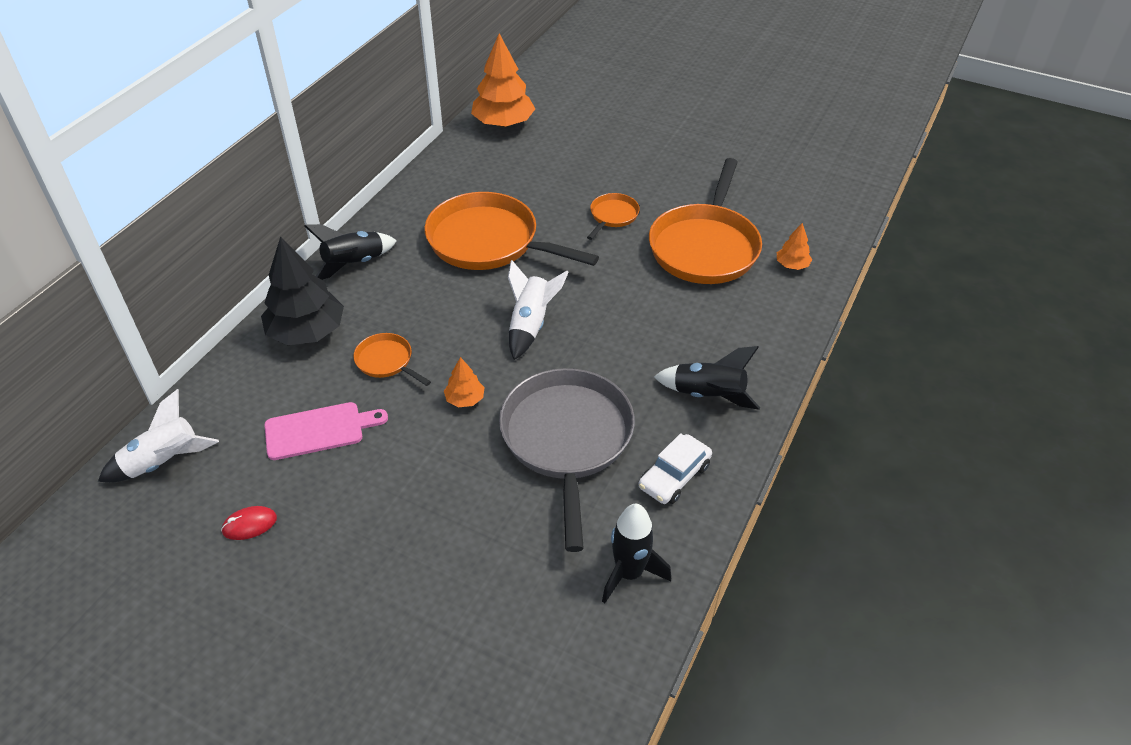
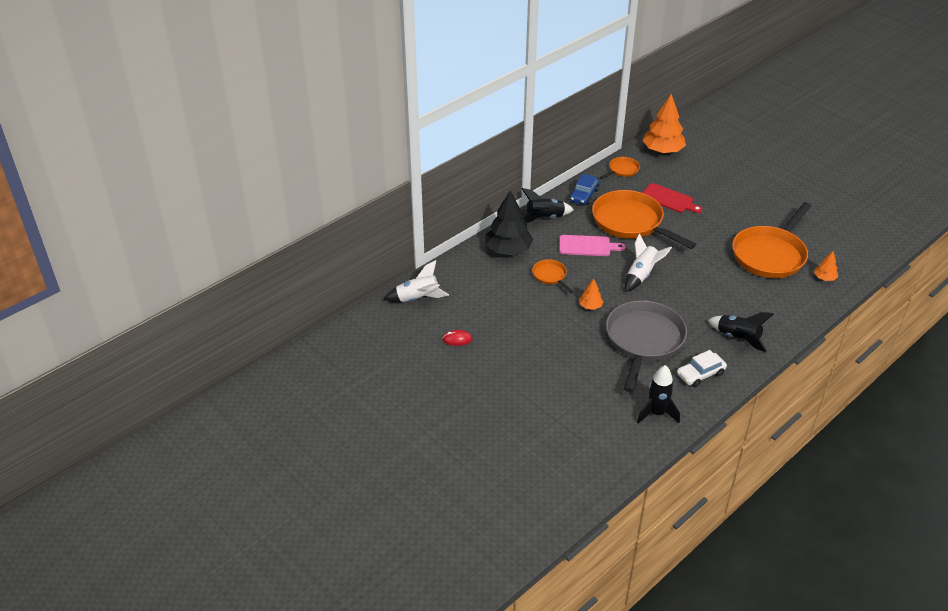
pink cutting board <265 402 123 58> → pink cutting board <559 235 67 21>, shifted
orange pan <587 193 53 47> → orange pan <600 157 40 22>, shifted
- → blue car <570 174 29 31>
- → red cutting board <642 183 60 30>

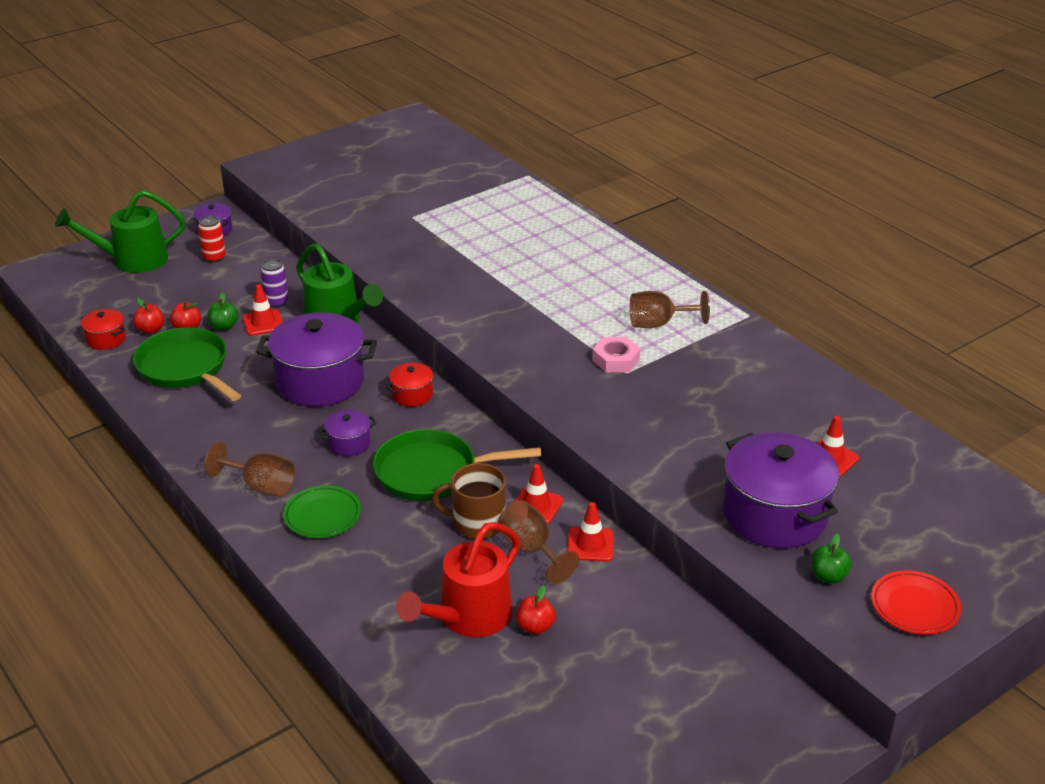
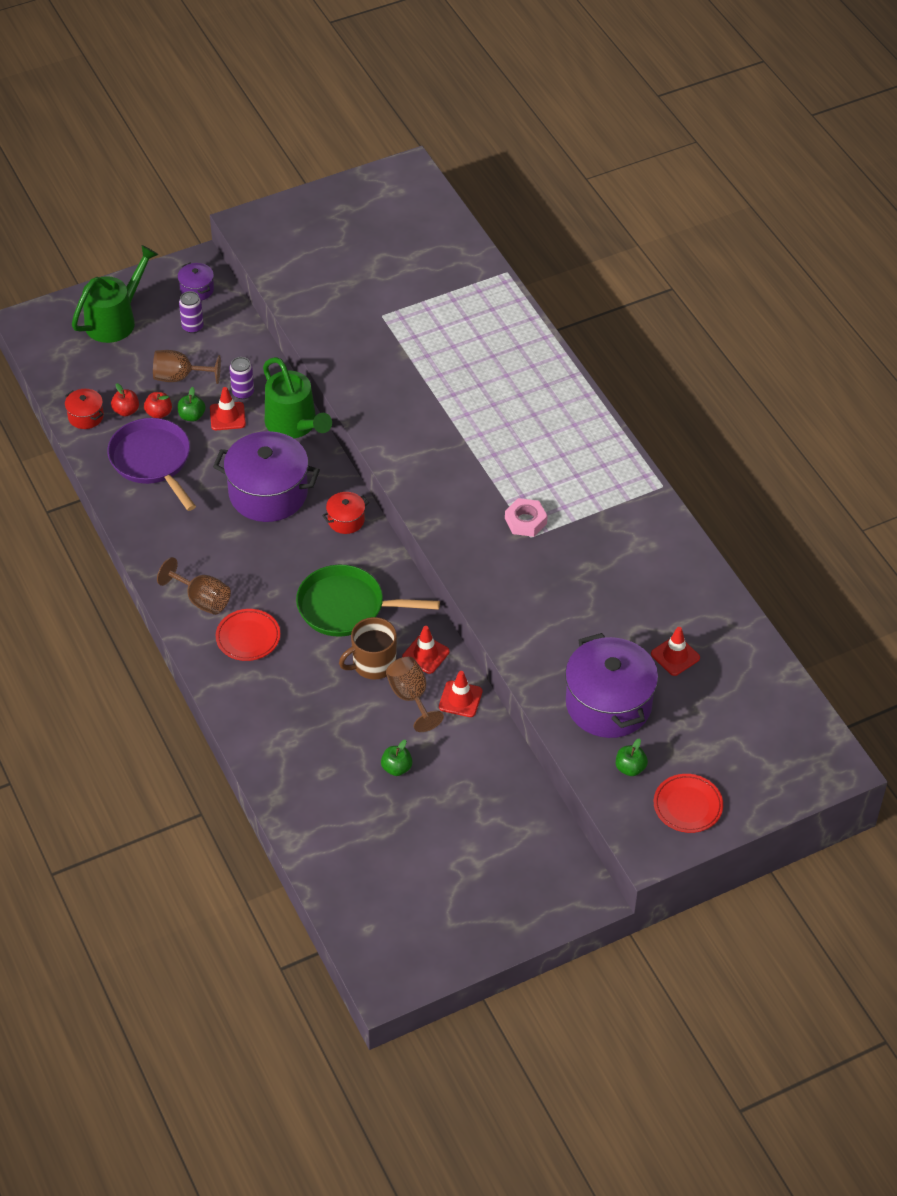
green watering can <55 190 131 83> → green watering can <72 245 87 98>, 135 degrees clockwise
green pan <133 327 108 74> → purple pan <107 418 89 93>
red can <198 216 28 47> → purple can <179 291 25 42>
green plate <283 485 78 53> → red plate <216 609 64 52>
purple pot <319 410 58 46> → -
red watering can <396 522 124 115> → -
brown mug <432 463 74 76> → brown mug <339 617 58 63>, 45 degrees counterclockwise
red apple <516 585 40 50> → green apple <381 740 32 36>
brown goblet <630 291 80 37> → brown goblet <153 350 68 34>, shifted

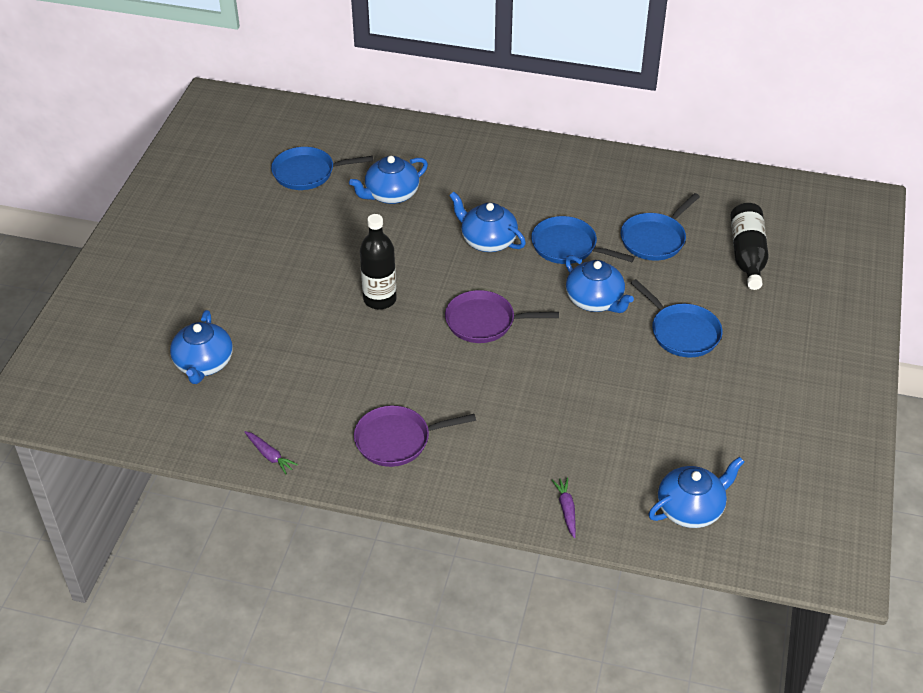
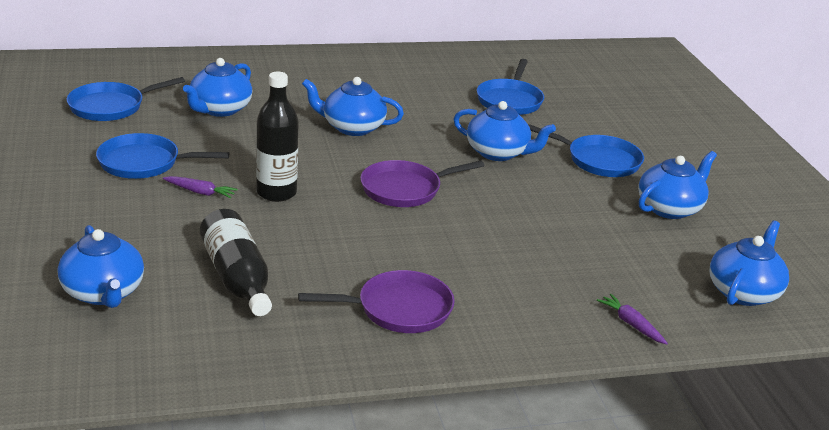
purple carrot <245 431 53 44> → purple carrot <163 176 75 22>, shifted
purple pan <354 406 122 61> → purple pan <298 270 157 63>, 150 degrees counterclockwise
blue pan <531 216 104 48> → blue pan <96 133 133 46>, shifted
black bottle <730 203 39 87> → black bottle <200 209 72 107>, shifted
- → blue teapot <638 151 79 68>

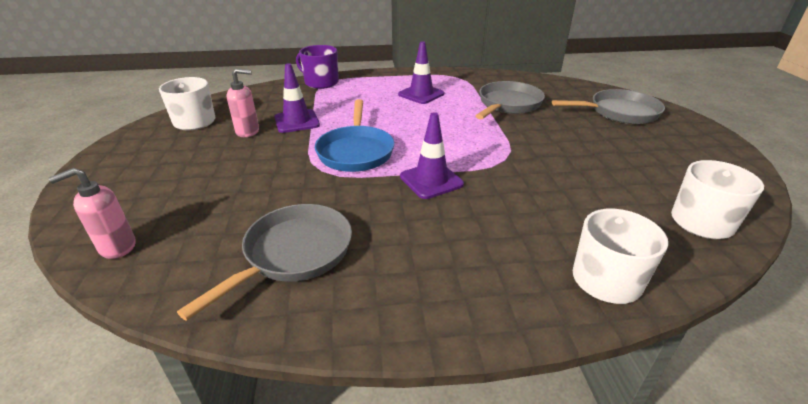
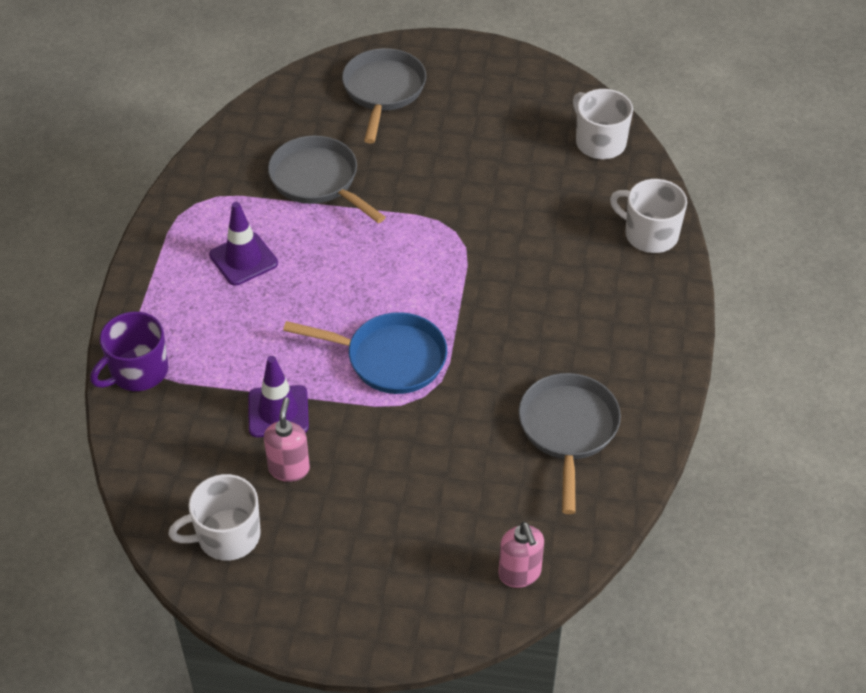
grey pan <177 204 175 117> → grey pan <519 373 102 141>, 45 degrees clockwise
purple traffic cone <400 112 64 87> → -

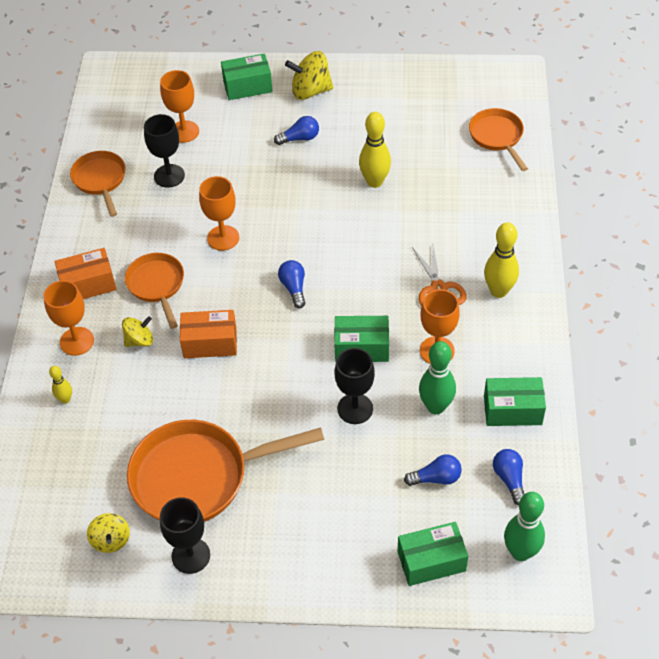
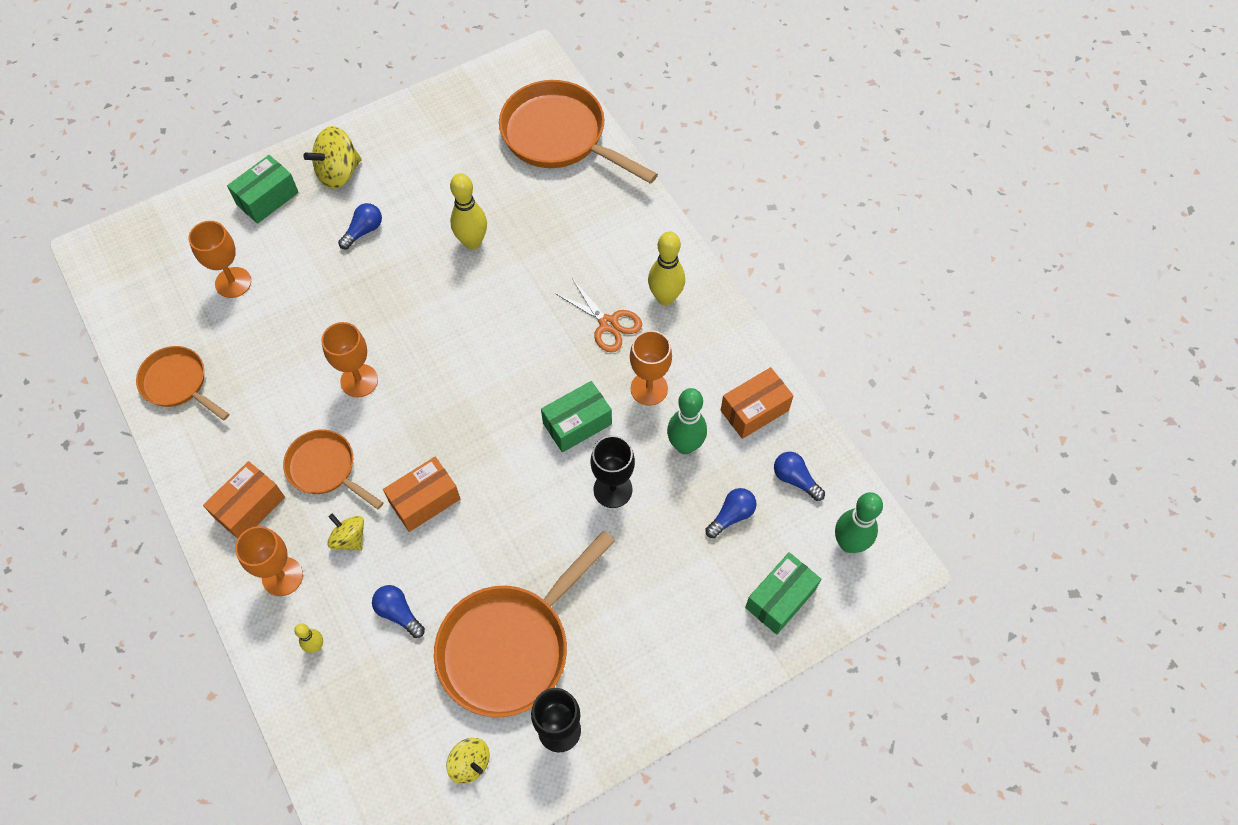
yellow spinning top <122 316 31 31> → yellow spinning top <327 513 37 38>, 75 degrees counterclockwise
black goblet <144 114 41 74> → -
blue light bulb <278 260 27 48> → blue light bulb <372 585 53 53>, shifted
orange pan <469 108 59 63> → orange pan <499 80 159 104>, x1.75
green box <484 377 62 49> → orange box <721 367 73 72>

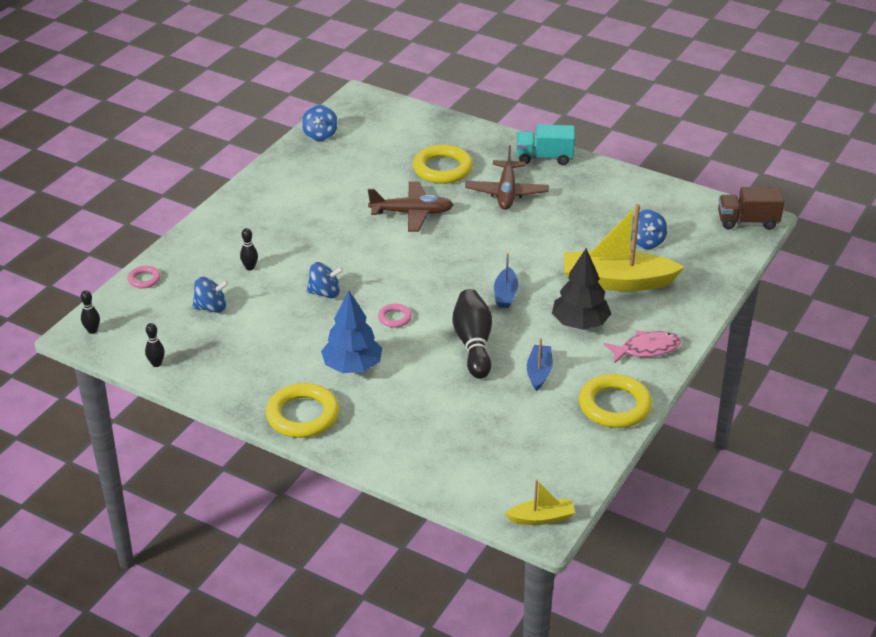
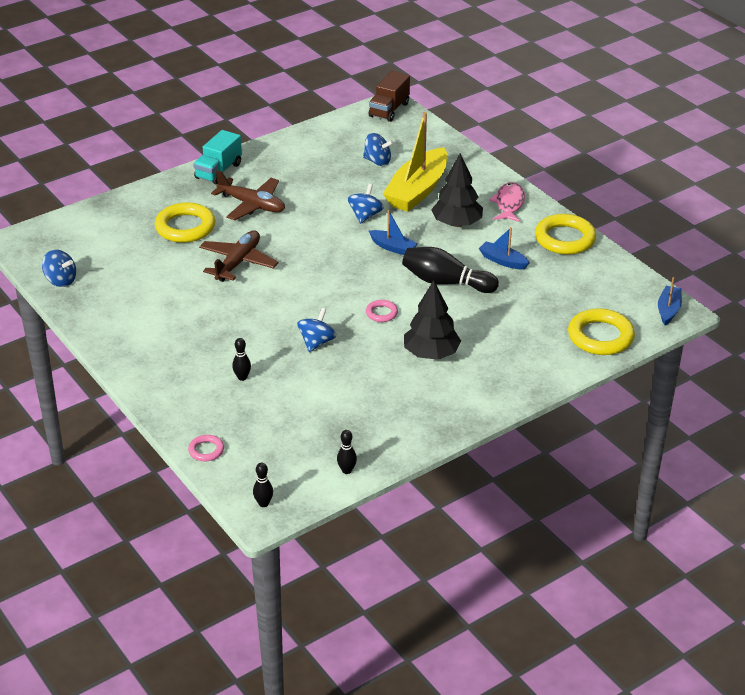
blue spinning top <193 277 36 36> → blue spinning top <348 184 36 40>, shifted
yellow ring <266 383 73 55> → yellow ring <568 308 67 47>, shifted
blue tree <321 291 61 82> → black tree <404 280 57 80>
yellow boat <505 479 70 46> → blue boat <658 277 24 48>

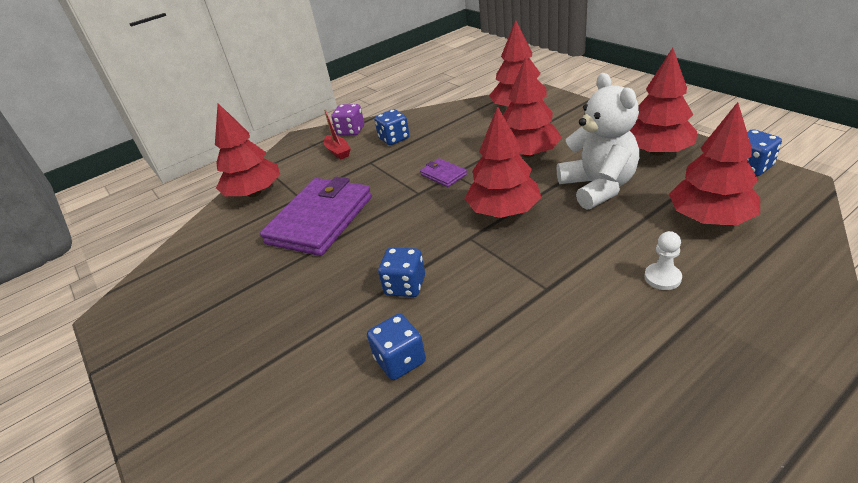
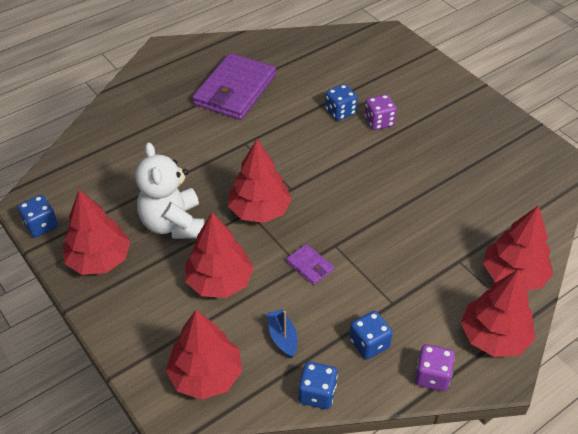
purple wallet <260 177 112 79> → purple wallet <193 53 83 67>, shifted
red boat <324 109 27 50> → -
blue dice <378 247 47 50> → blue dice <298 362 40 47>, shifted
white pawn <644 231 38 59> → -
red tree <669 102 91 123> → red tree <461 269 74 88>, shifted
- → blue boat <267 309 31 49>
- → purple dice <364 94 33 36>

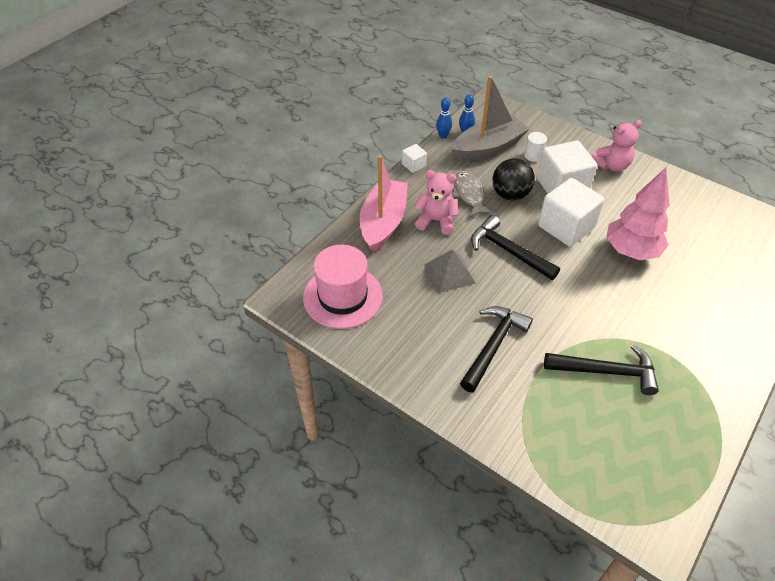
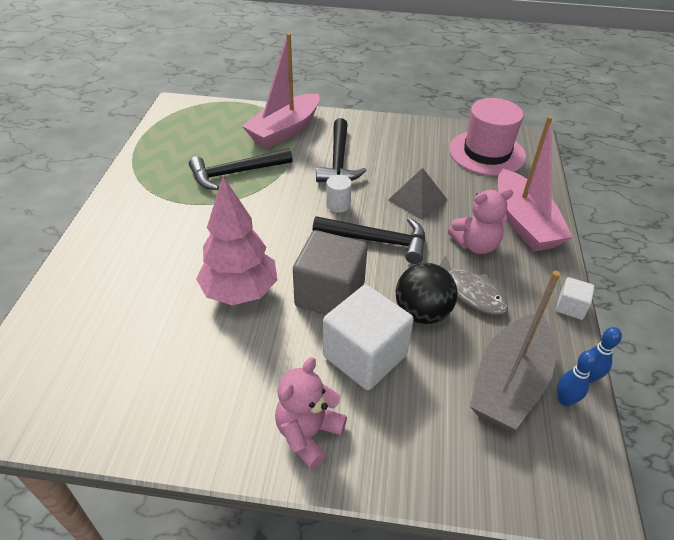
white cylinder <524 132 23 30> → white cylinder <326 175 26 38>, shifted
white cube <538 178 66 69> → grey cube <293 230 74 85>
- → pink boat <242 33 78 116>

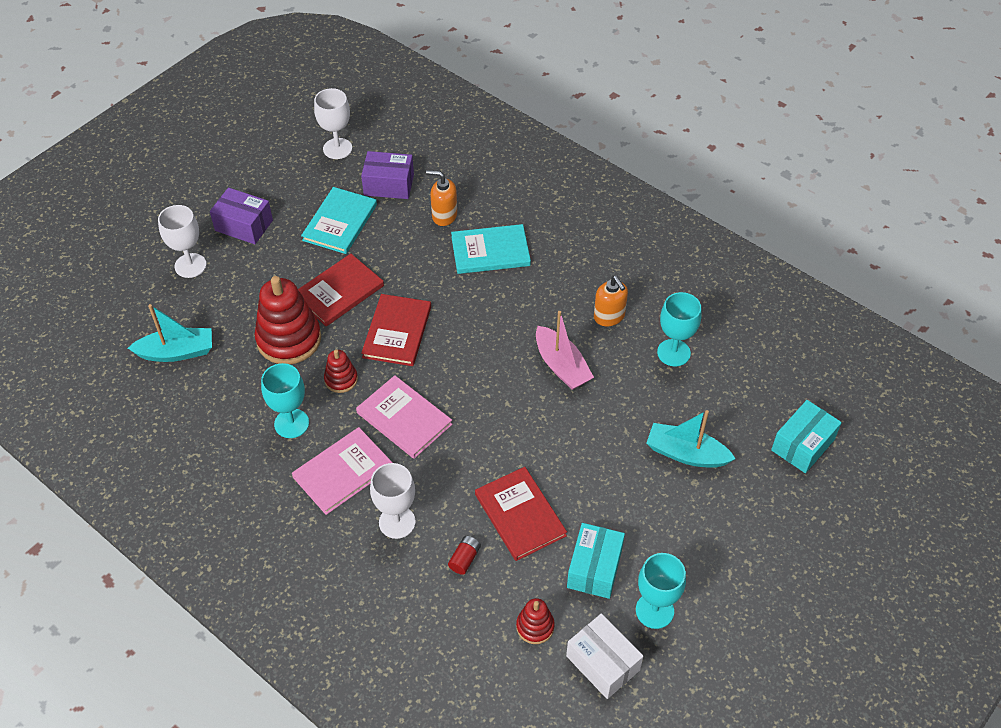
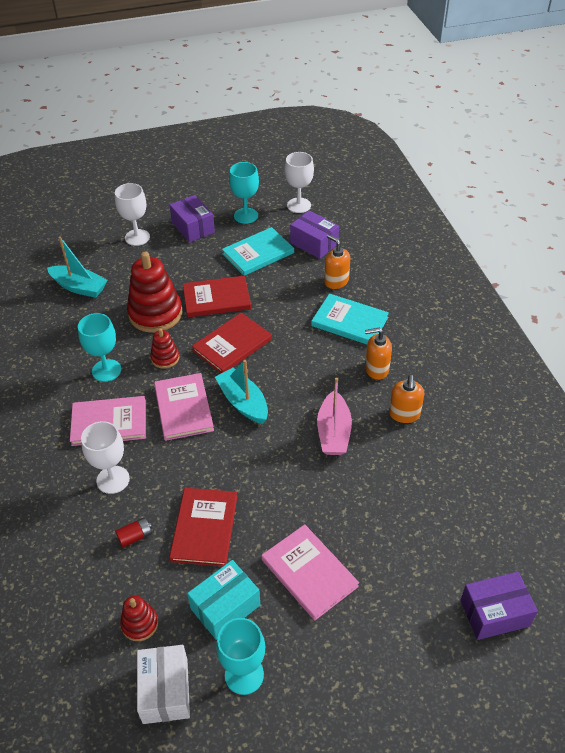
turquoise boat <646 410 90 58> → turquoise boat <215 360 53 64>, shifted
turquoise goblet <657 292 45 74> → turquoise goblet <229 162 30 62>, shifted
turquoise box <771 400 71 73> → purple box <460 572 78 68>
- → pink book <261 524 98 96>
- → orange soap dispenser <365 328 27 52>

